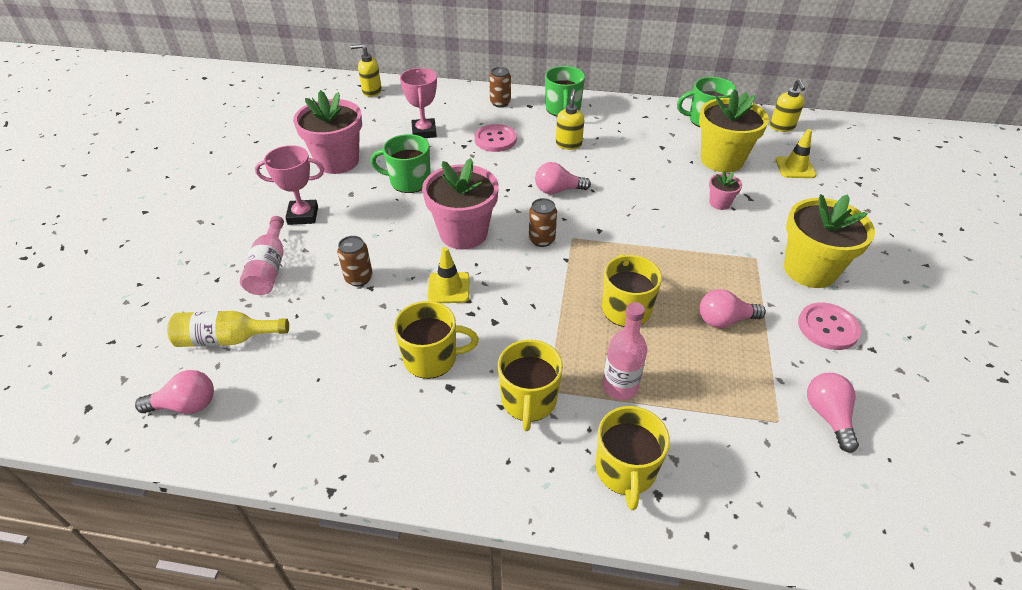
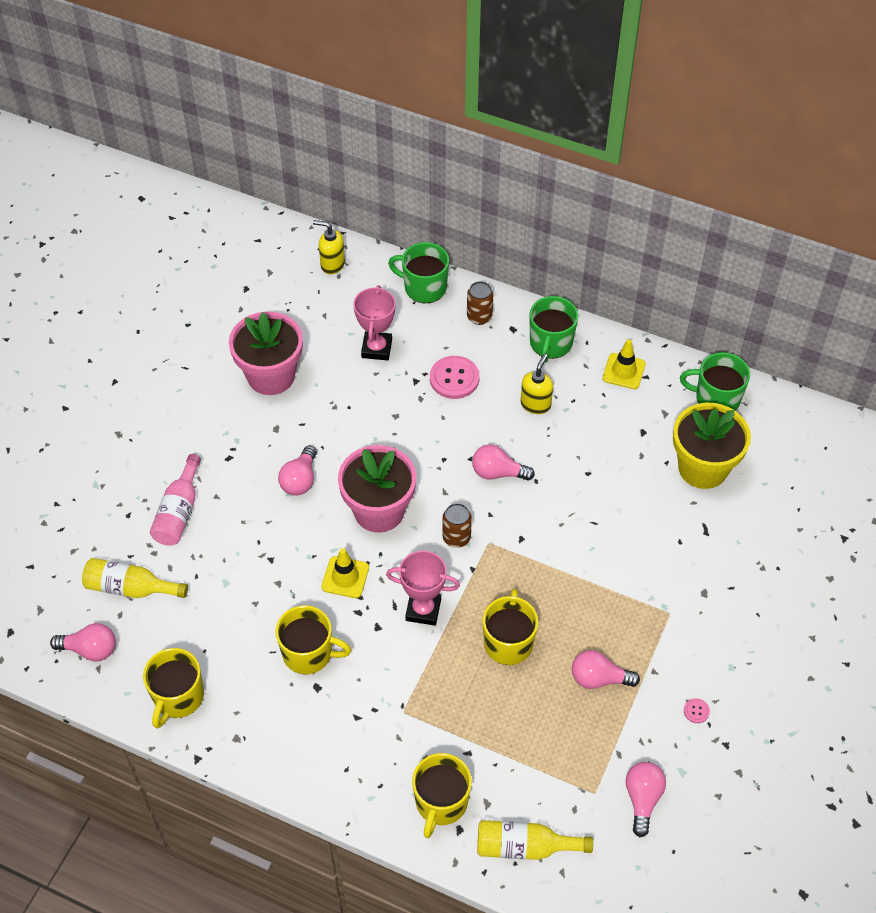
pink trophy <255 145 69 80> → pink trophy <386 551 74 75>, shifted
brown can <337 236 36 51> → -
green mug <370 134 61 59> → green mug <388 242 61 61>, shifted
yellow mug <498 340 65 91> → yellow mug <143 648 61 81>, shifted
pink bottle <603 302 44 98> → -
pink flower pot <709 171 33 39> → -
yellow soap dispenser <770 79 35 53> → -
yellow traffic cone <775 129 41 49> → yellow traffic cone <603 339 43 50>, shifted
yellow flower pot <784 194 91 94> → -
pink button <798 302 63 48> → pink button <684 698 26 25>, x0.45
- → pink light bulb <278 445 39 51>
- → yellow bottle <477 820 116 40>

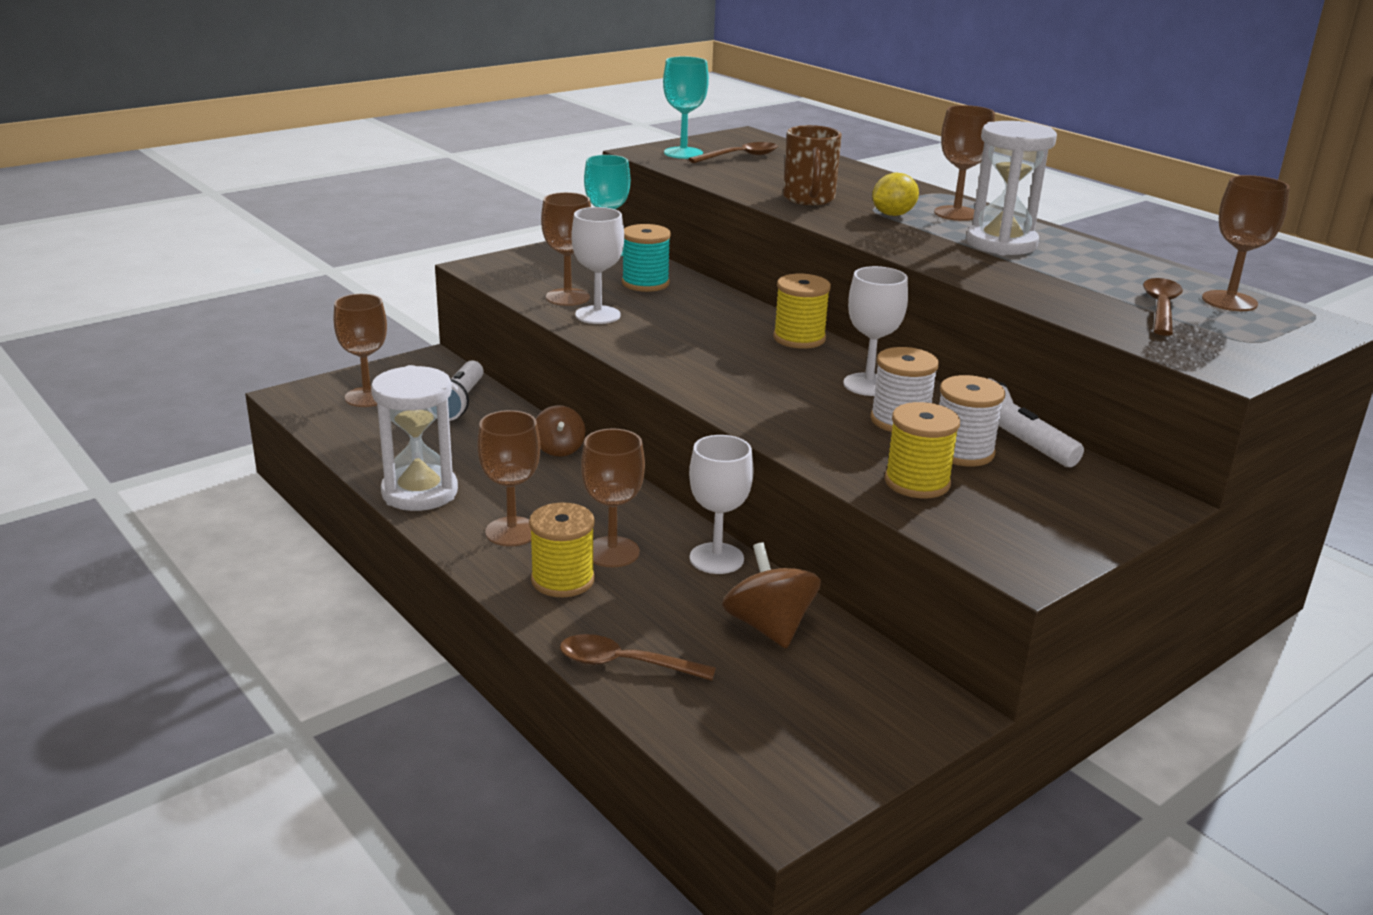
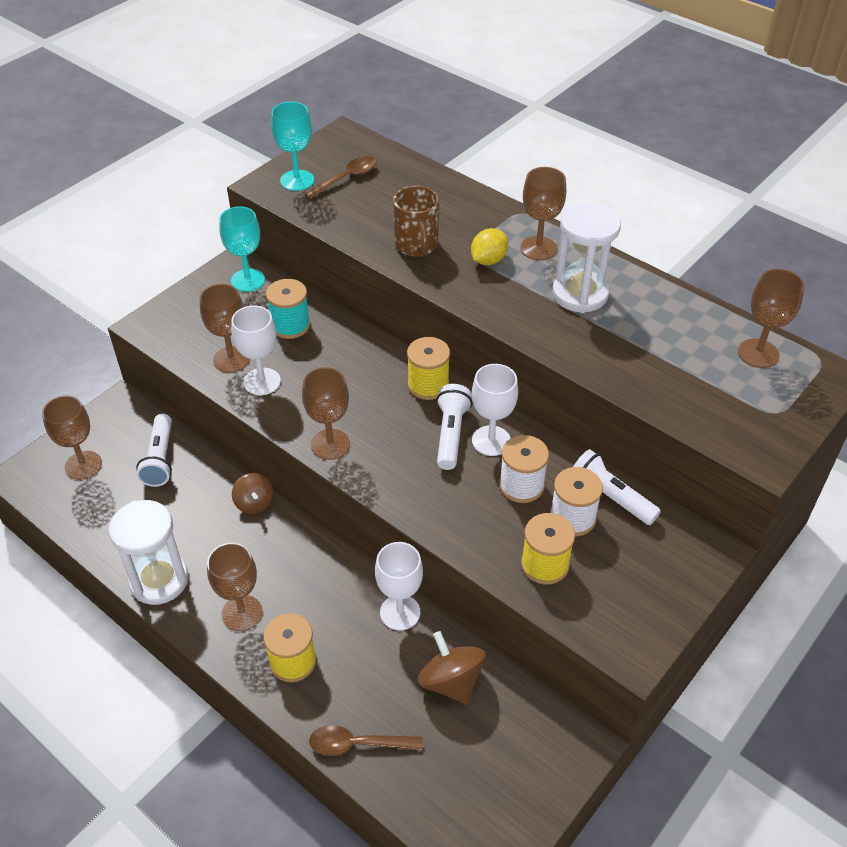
brown goblet <581 428 64 139> → brown goblet <302 367 48 93>, shifted
brown spoon <1143 278 40 58> → -
- → white flashlight <436 384 36 86>

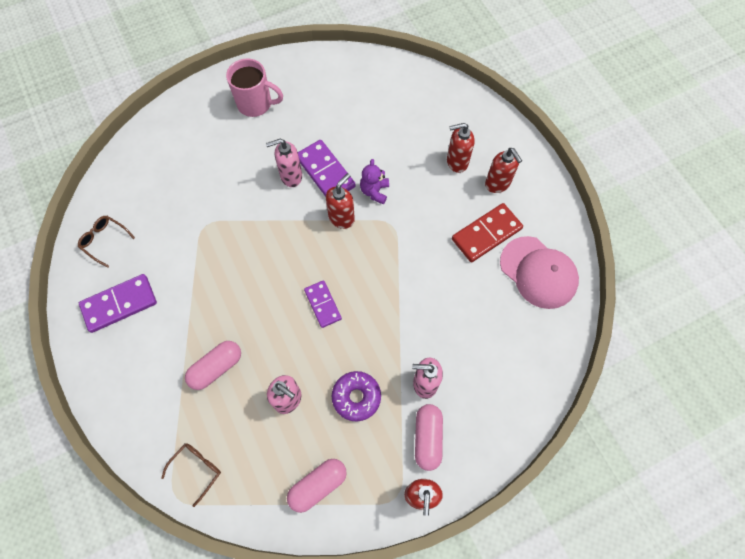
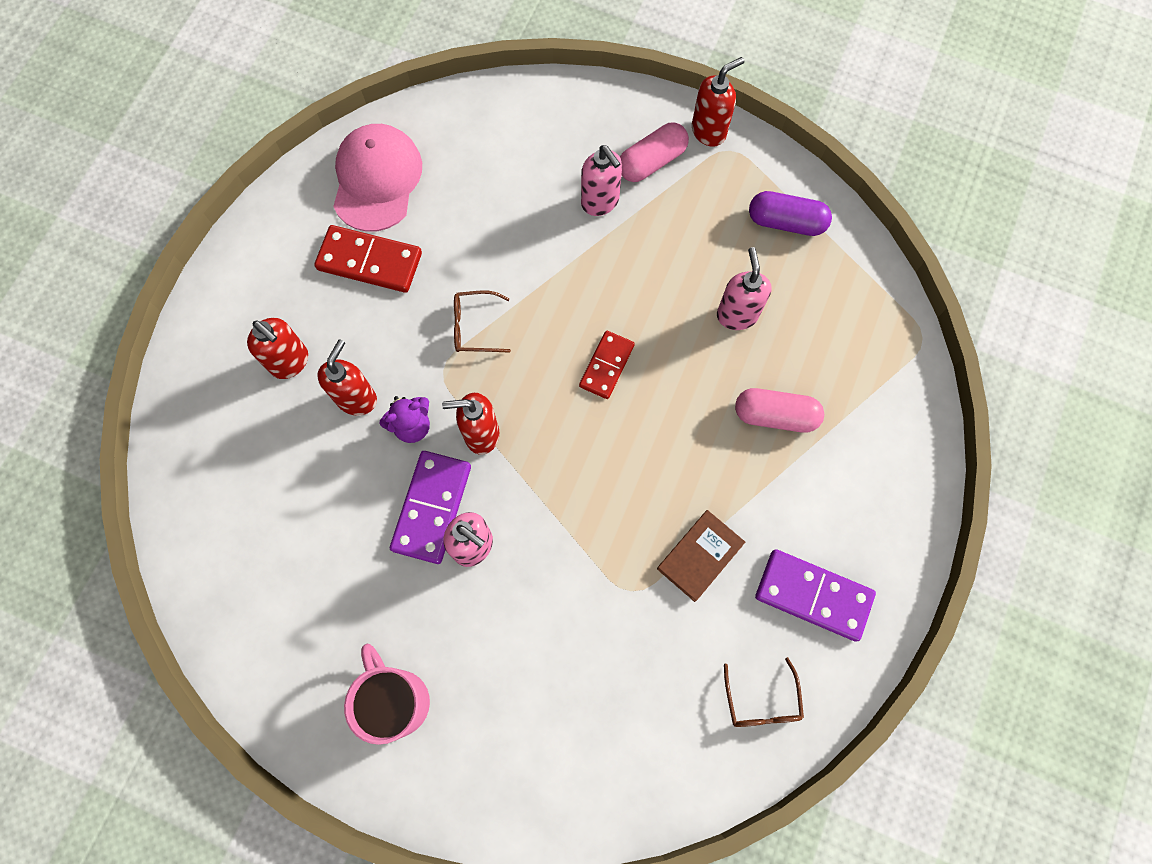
brown glasses <161 443 60 64> → brown glasses <454 290 57 63>, shifted
pink capsule <287 459 60 54> → purple capsule <749 191 83 45>
purple domino <304 280 38 48> → red domino <579 331 56 68>
purple donut <332 371 49 50> → -
red soap dispenser <485 148 37 45> → red soap dispenser <317 339 60 77>, shifted
- → brown book <657 510 88 92>

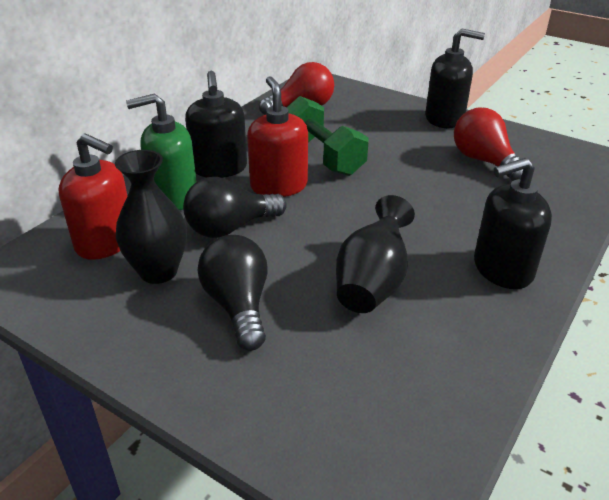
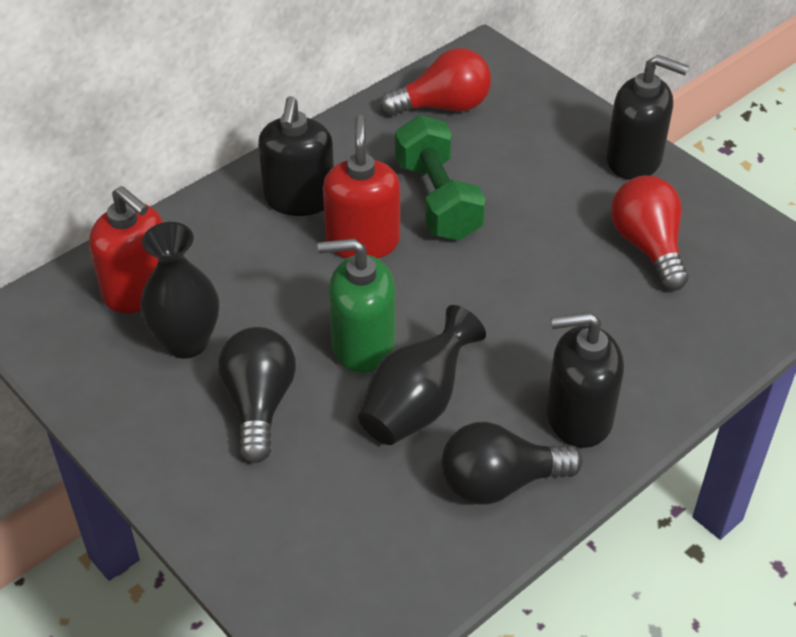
green soap dispenser <126 93 71 117> → green soap dispenser <318 238 77 135>, shifted
black light bulb <183 177 104 61> → black light bulb <441 422 142 83>, shifted

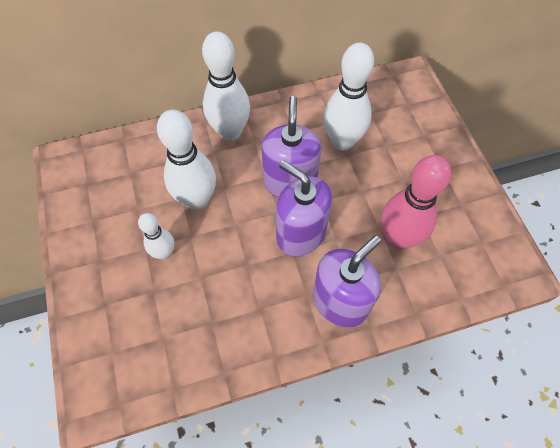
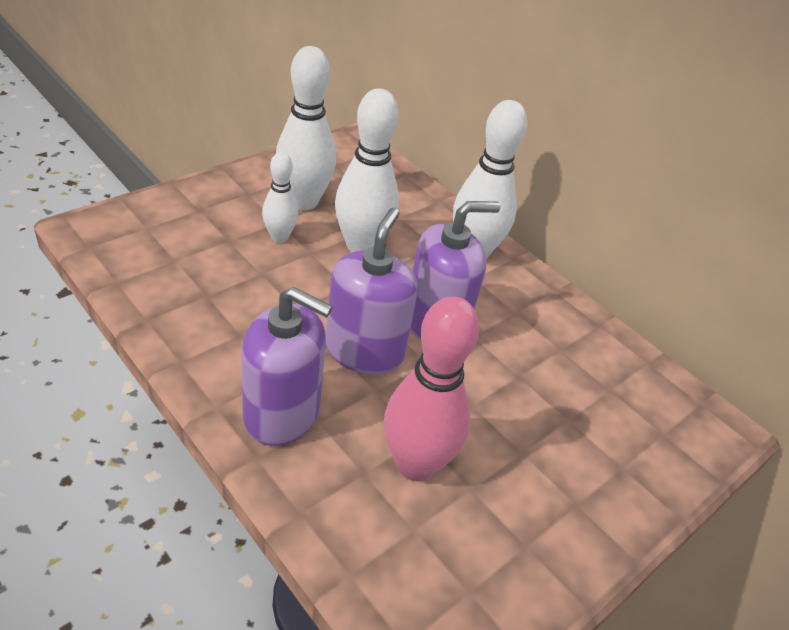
white bowling pin <323 42 51 109> → white bowling pin <276 46 60 164>, shifted

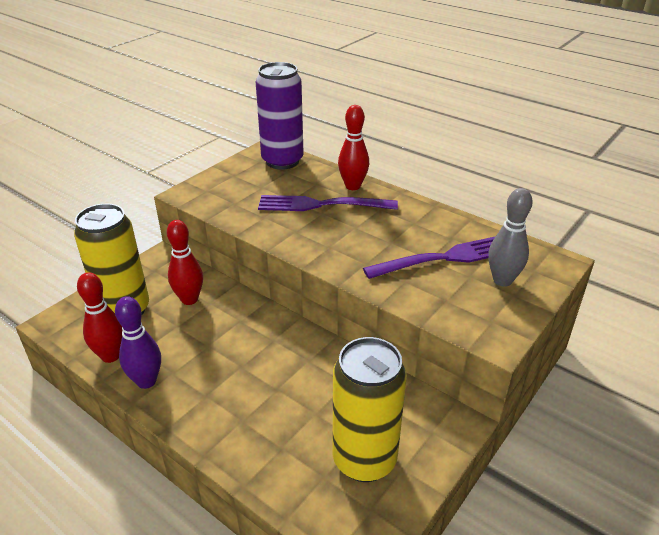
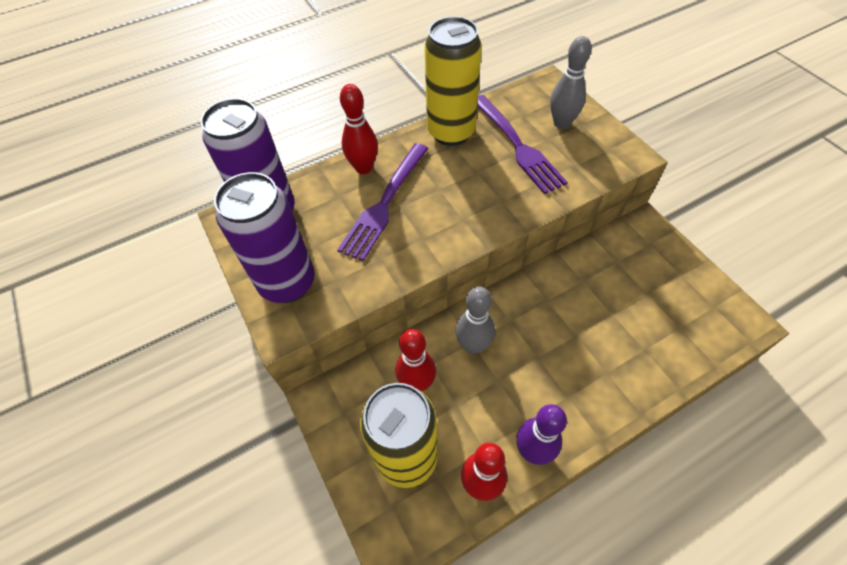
yellow can <333 337 74 145> → yellow can <424 16 58 130>, shifted
purple fork <363 236 133 43> → purple fork <478 95 90 99>, 150 degrees clockwise
- → purple can <214 172 101 131>
- → grey bowling pin <455 287 40 67>

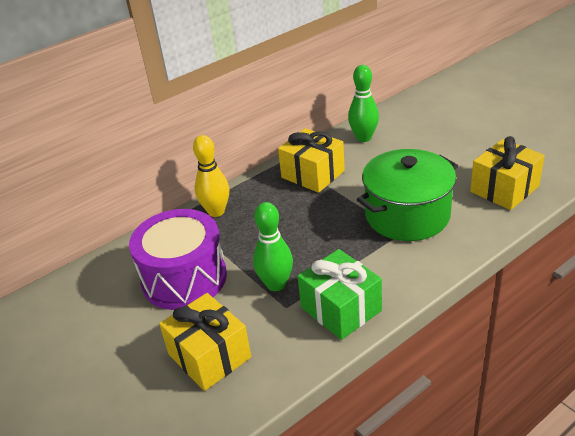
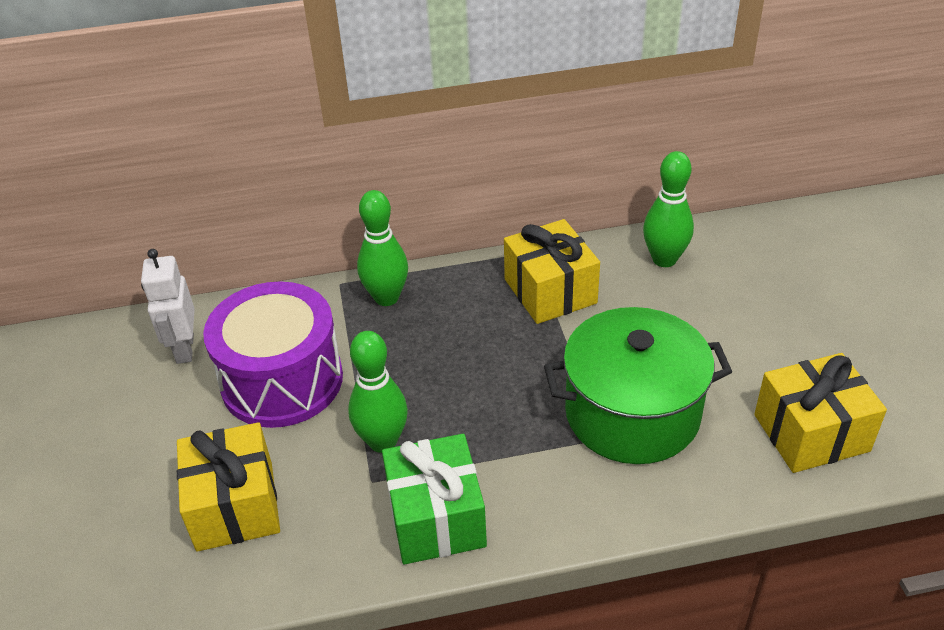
yellow bowling pin <193 135 36 82> → green bowling pin <357 190 51 116>
- → white robot <141 249 54 115>

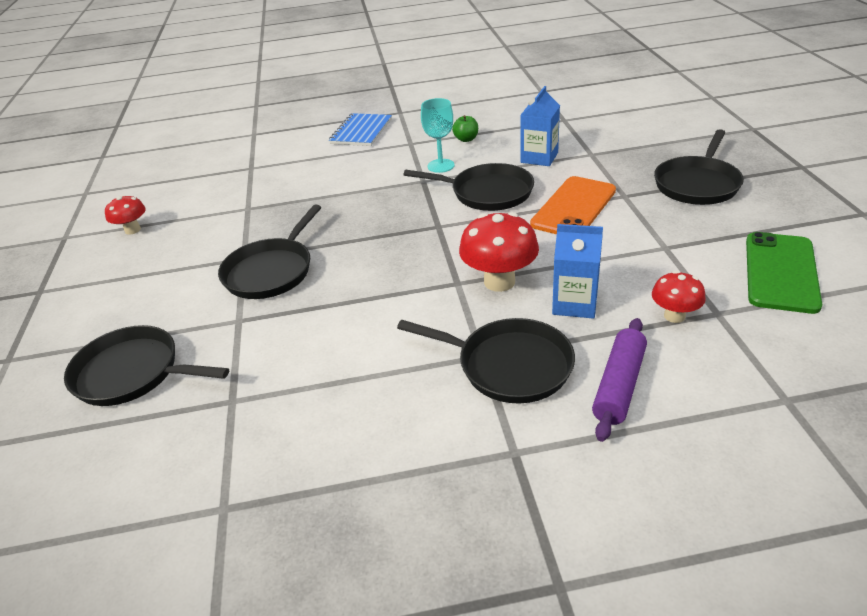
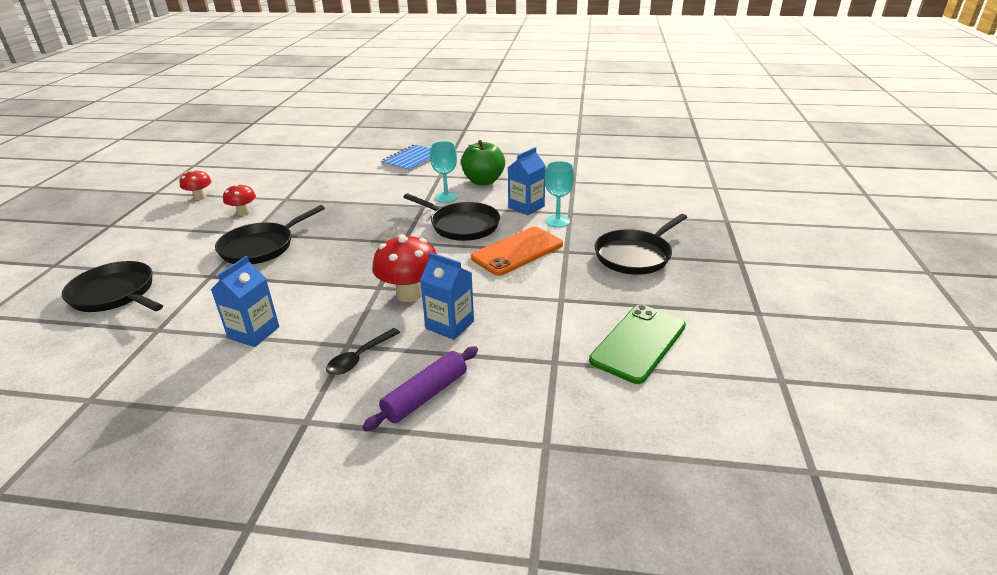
black pan <397 318 178 85> → black spoon <326 328 74 47>
green apple <452 115 26 27> → green apple <461 140 44 45>, x1.97
red mushroom <652 271 54 52> → red mushroom <223 184 33 32>, shifted
- → blue carton <211 256 68 91>
- → turquoise goblet <545 161 29 66>

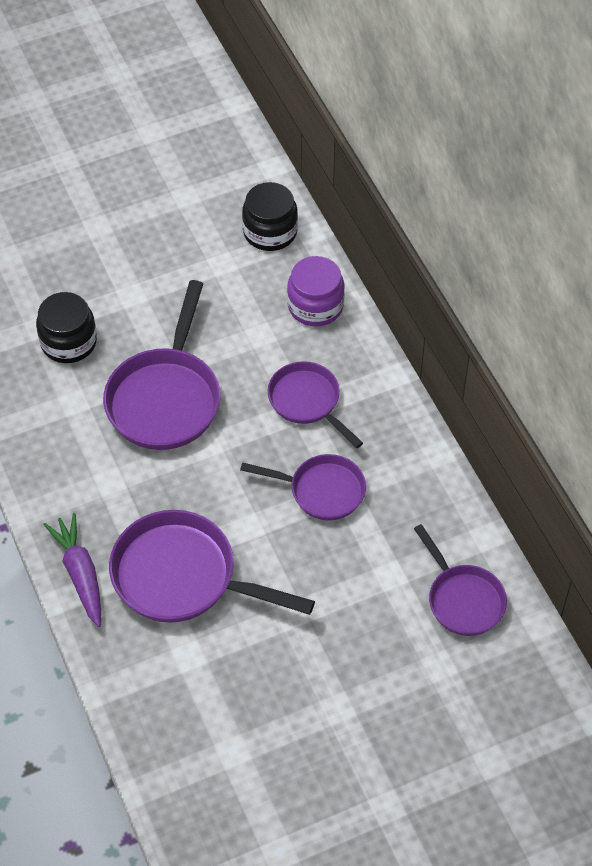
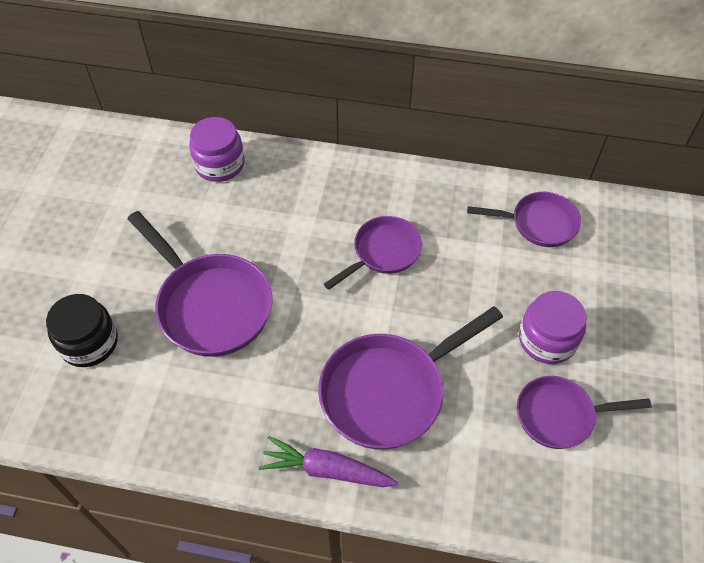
black jar <242 182 56 69> → -
purple pan <268 361 95 87> → purple pan <517 376 135 73>, shifted
- → purple jar <519 291 68 73>

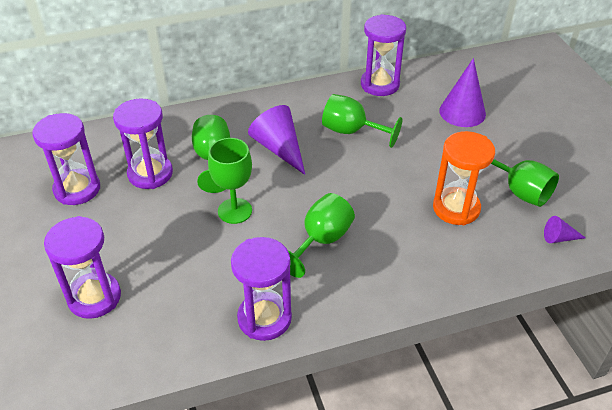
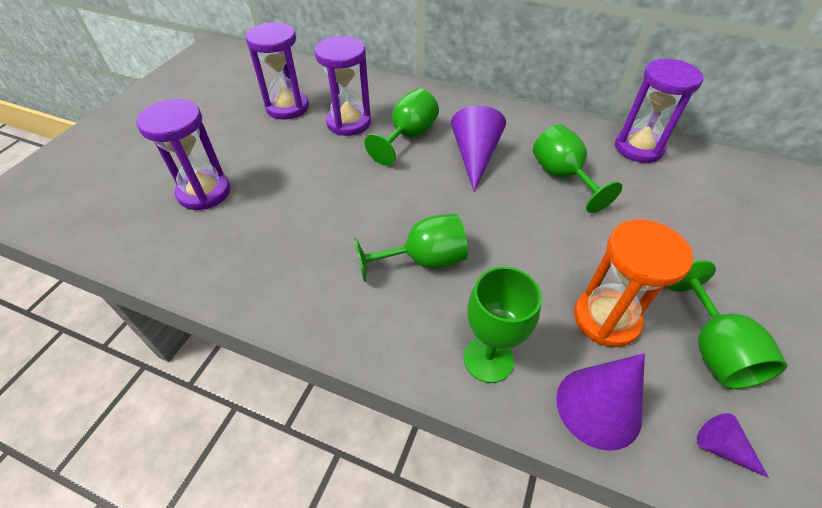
green goblet <208 138 44 86> → green goblet <464 267 78 116>, shifted
purple hourglass <231 237 61 104> → -
purple cone <439 58 47 69> → purple cone <556 353 89 98>, shifted

